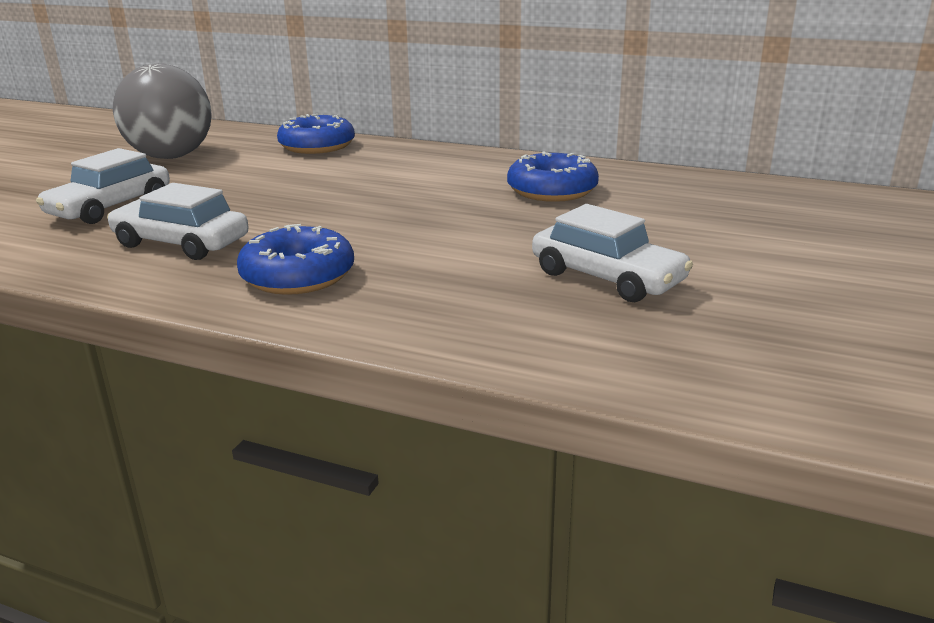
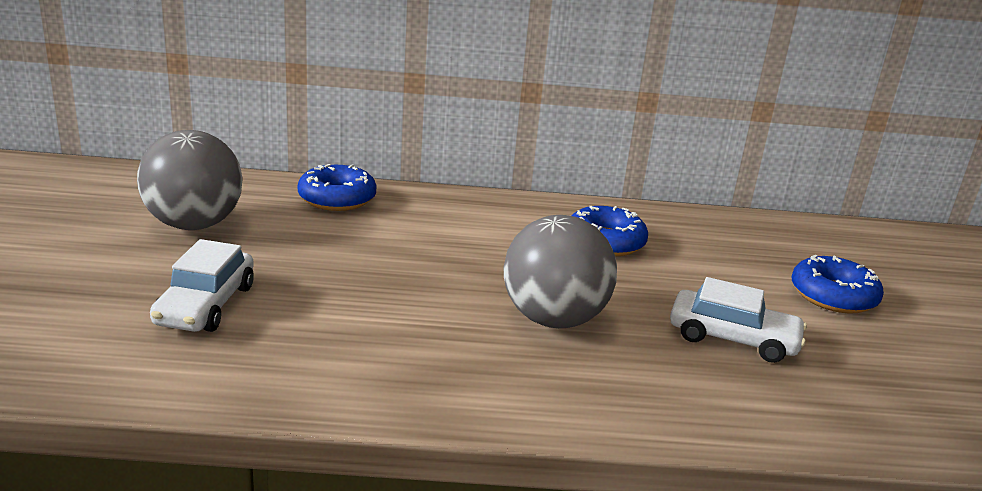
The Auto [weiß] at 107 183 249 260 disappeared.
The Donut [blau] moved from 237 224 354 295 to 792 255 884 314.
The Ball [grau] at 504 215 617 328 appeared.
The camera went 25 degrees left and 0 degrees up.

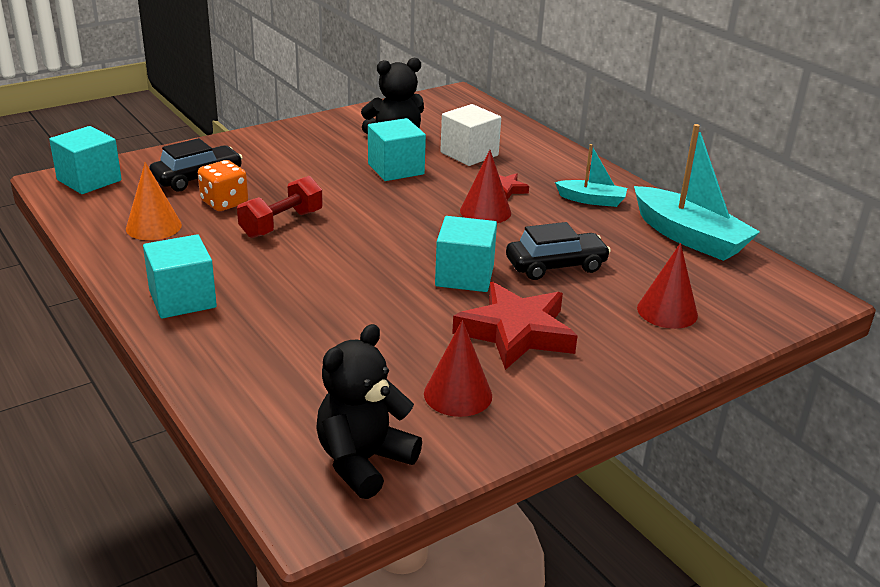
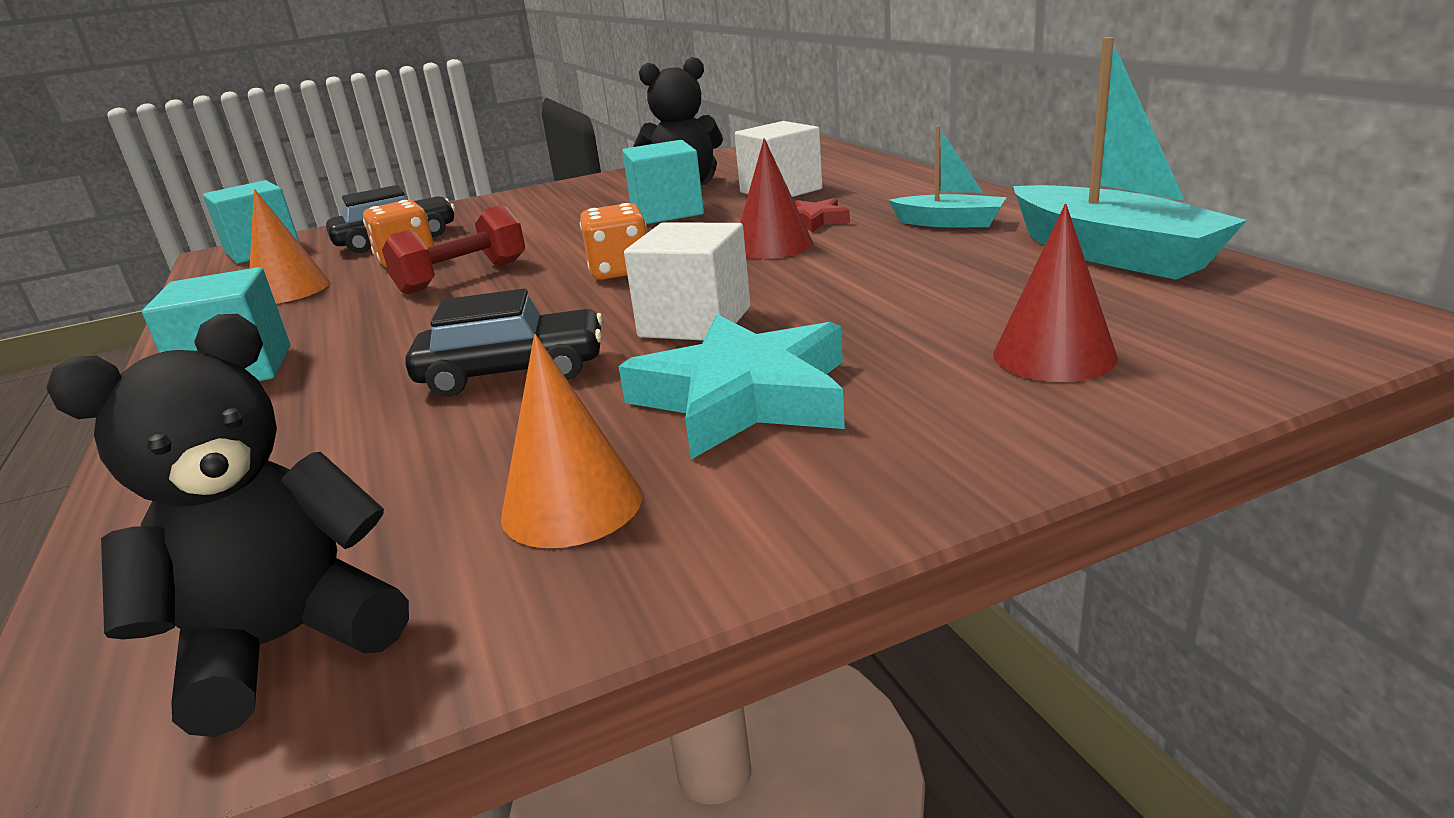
The Kegel [rot] at 424 320 492 417 became the Kegel [orange] at 501 334 643 548.
The Kubus [türkis] at 435 216 497 292 became the Kubus [weiß] at 624 223 751 341.
The Stern [rot] at 452 282 578 370 became the Stern [türkis] at 619 314 845 459.
The Auto [schwarz] moved from 506 222 611 280 to 405 289 603 397.
The Spielwürfel [orange] at 580 203 647 280 appeared.
The camera went 15 degrees right and 5 degrees down.

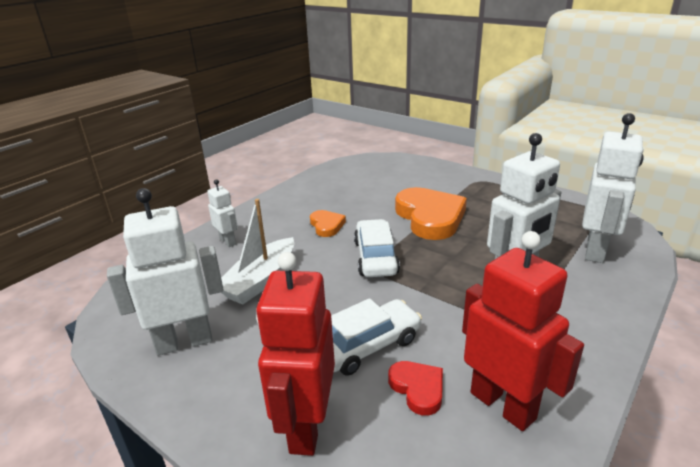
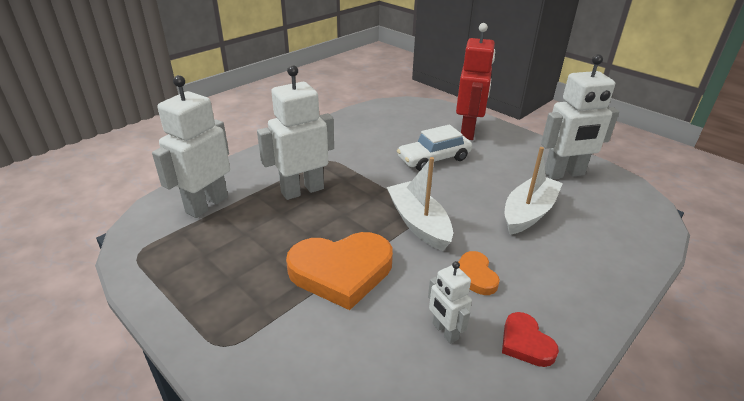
The Roboter [weiß] moved from 207 179 238 247 to 428 261 472 344.
The Auto [weiß] at 354 219 400 277 was replaced by the Boot [weiß] at 387 157 453 251.
The Herz [rot] moved from 388 361 443 415 to 502 312 559 367.
The Herz [orange] at 395 187 467 240 turned 90 degrees counterclockwise.
The Roboter [rot] at 462 231 584 431 disappeared.
The camera went 175 degrees left and 5 degrees up.

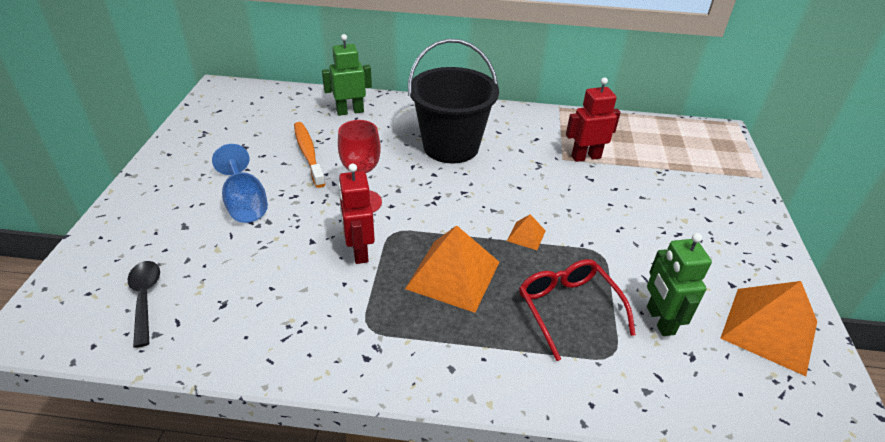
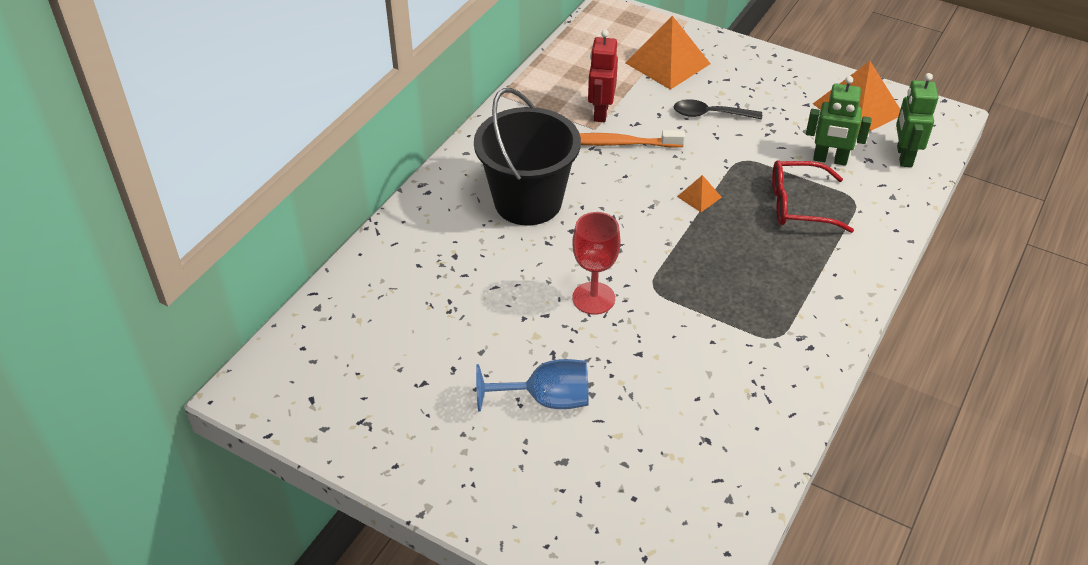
The Löffel [schwarz] moved from 128 261 160 348 to 673 99 762 119.
The Zahnbürste [orange] moved from 294 122 325 188 to 579 130 685 148.
The Roboter [grün] moved from 322 34 372 116 to 896 73 938 167.
The Roboter [rot] at 338 163 375 264 disappeared.
The Pyramide [orange] moved from 405 225 500 313 to 625 16 711 90.
The camera went 65 degrees left and 5 degrees up.

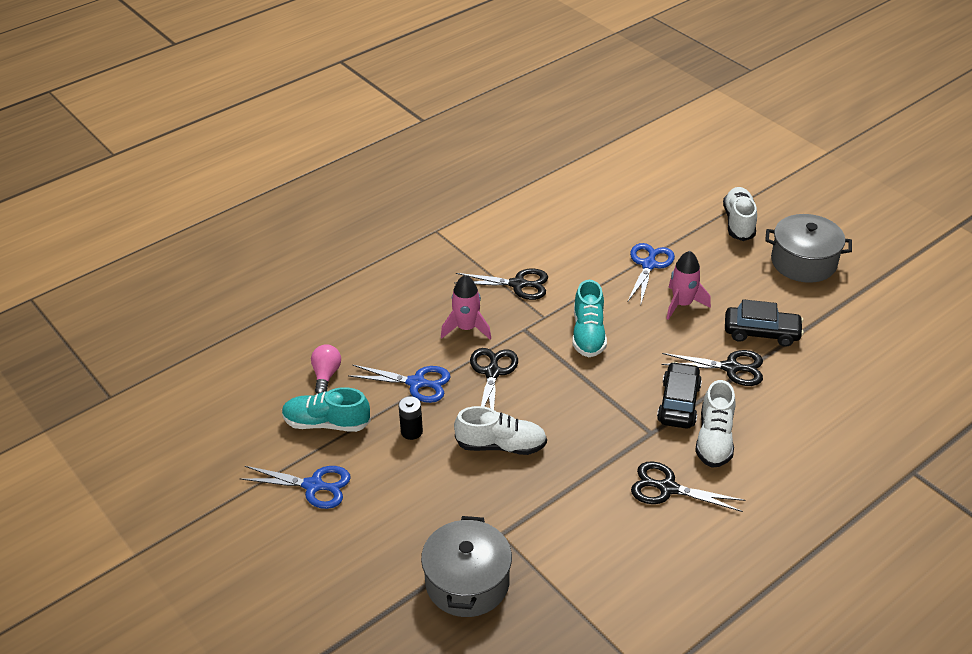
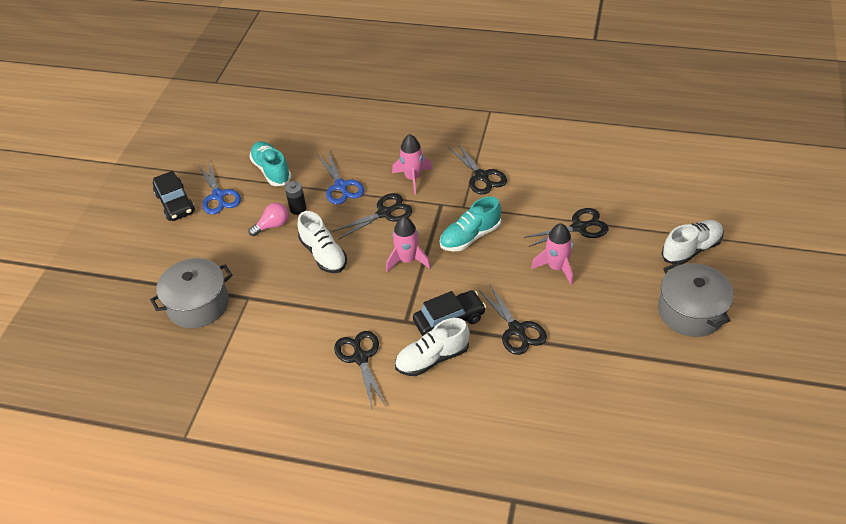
The Glühbirne [rosa] moved from 311 344 341 394 to 249 203 289 236.
The Schere [blau] at 628 243 675 303 became the Schere [schwarz] at 524 208 609 247.
The Auto [schwarz] moved from 725 299 804 347 to 153 171 195 221.
The Rakete [rosa] at 386 216 431 272 appeared.
The camera went 55 degrees right and 5 degrees up.

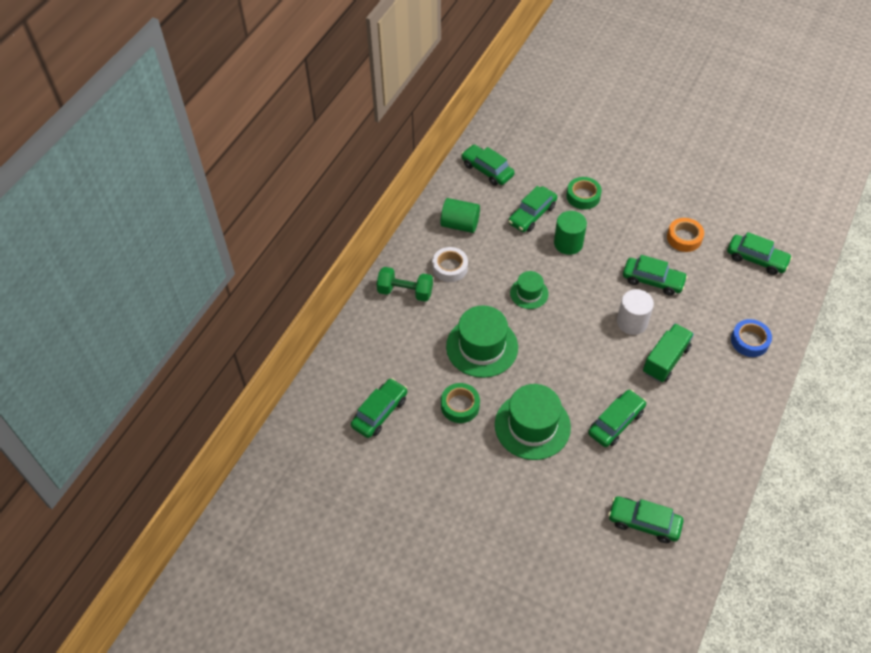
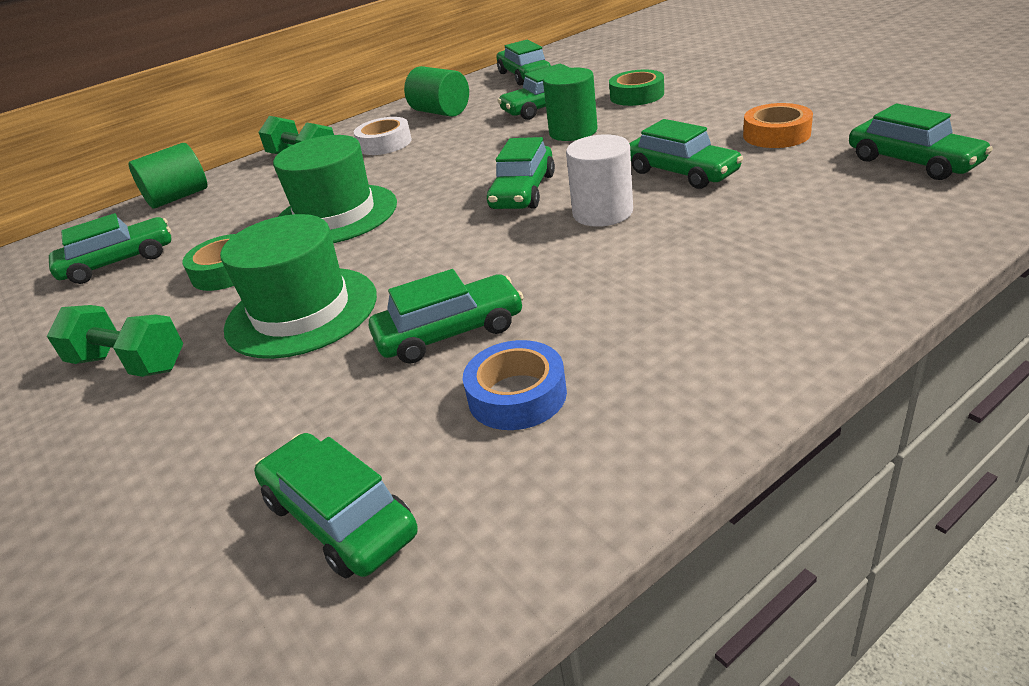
The Hut [grün] at 510 271 549 309 disappeared.
The Lastwagen [grün] at 643 323 694 382 disappeared.
The Klebeband [blau] moved from 731 319 772 357 to 463 340 567 430.
The Hantel [grün] at 47 305 183 377 appeared.
The Vollzylinder [grün] at 128 143 207 209 appeared.
The Auto [grün] at 487 137 555 209 appeared.
The camera went 30 degrees right and 20 degrees down.

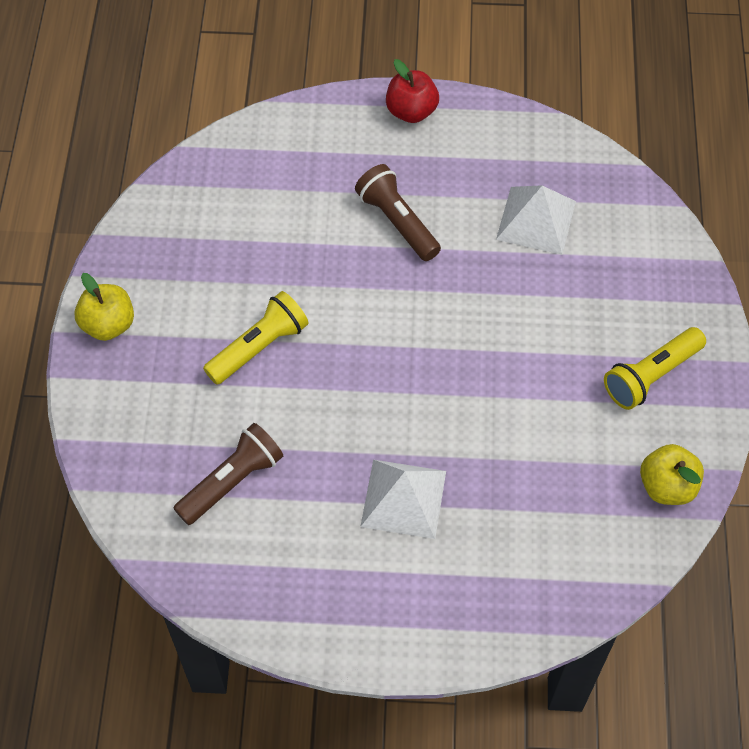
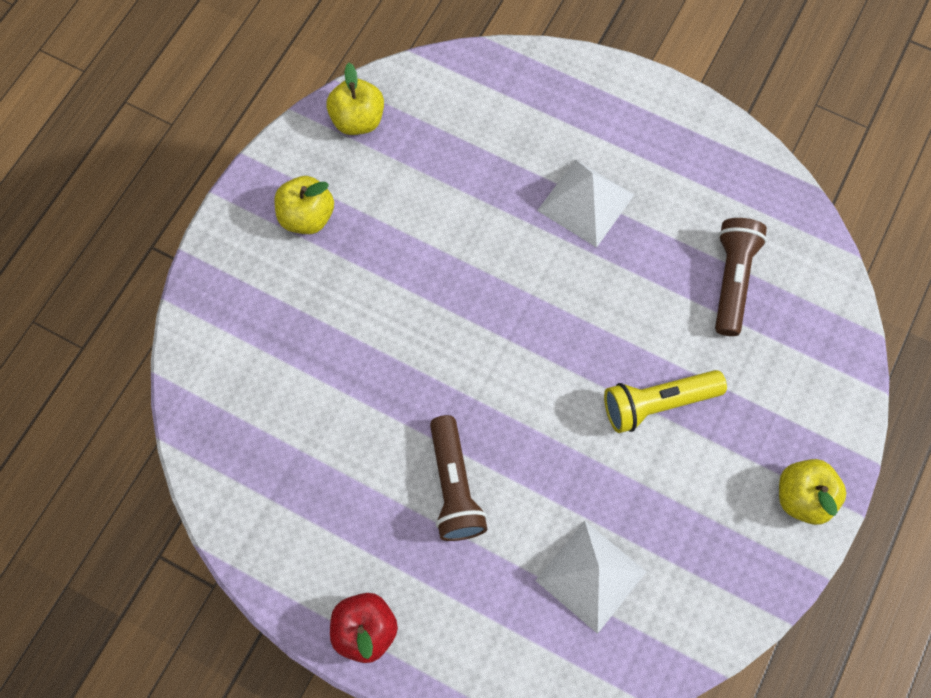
The Taschenlampe [braun] at 173 423 283 525 turned 120 degrees clockwise.
The Pyramide [weiß] moved from 496 185 576 255 to 535 521 646 634.
The Taschenlampe [gelb] at 604 327 706 410 was replaced by the Apfel [gelb] at 274 176 334 234.
The camera went 155 degrees left and 10 degrees up.

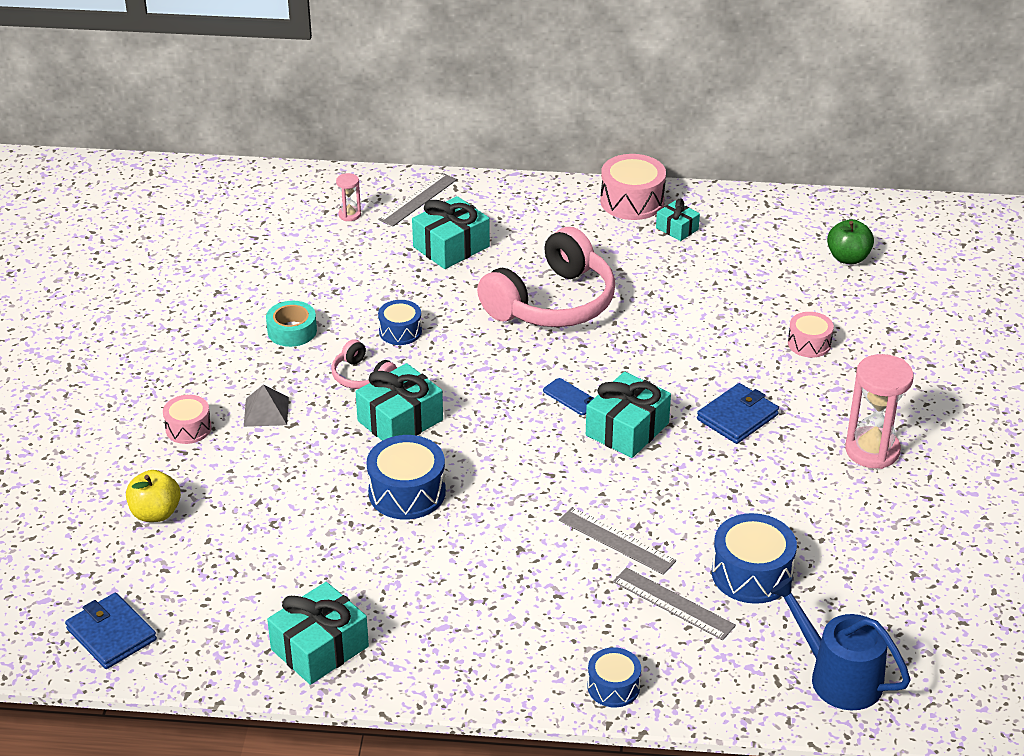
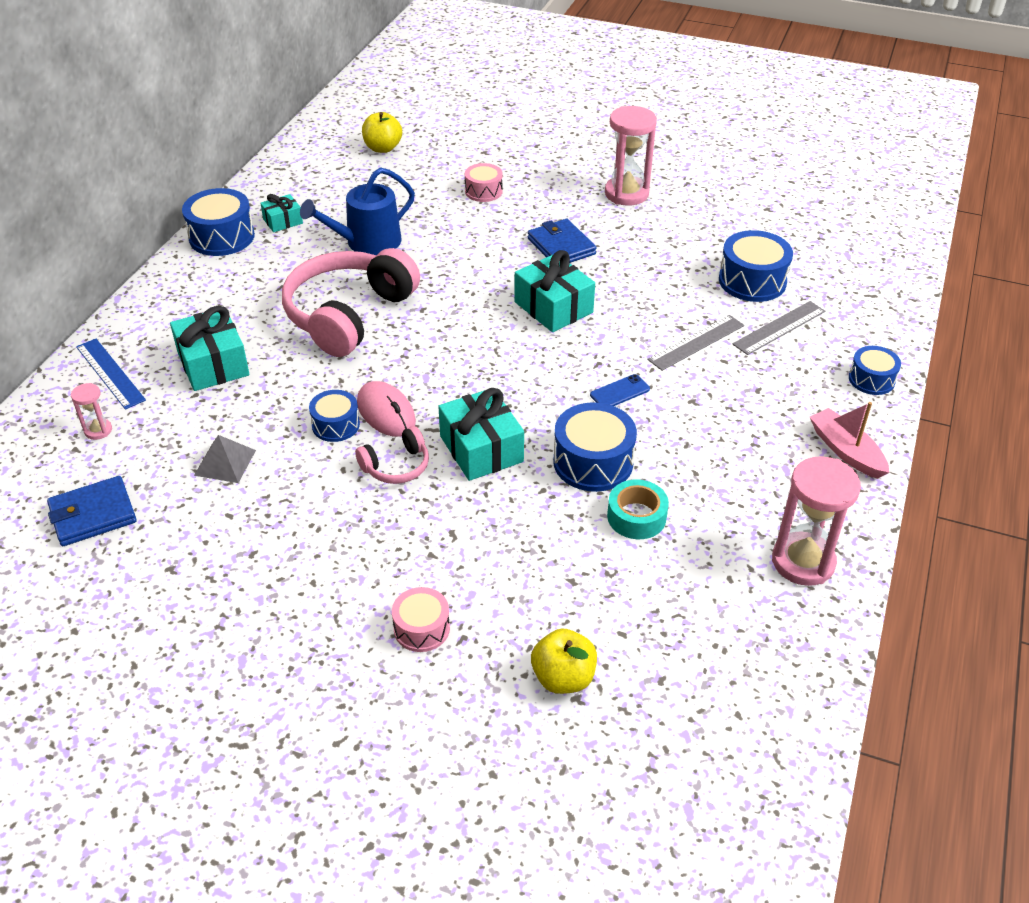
The Geldbörse [blau] moved from 65 593 157 669 to 47 476 137 546.
The Pyramide [grau] moved from 244 384 289 427 to 194 435 256 483.
The Klebeband [türkis] moved from 266 301 317 347 to 607 480 669 539.
The Geschenk [türkis] at 267 582 369 685 was replaced by the Sanduhr [rosa] at 772 456 861 586.
The Lineal [grau] at 378 173 457 227 became the Lineal [blau] at 76 339 146 410.
The Kopfhörer [rosa] at 477 227 615 327 turned 120 degrees counterclockwise.
The Handy [blau] moved from 543 378 594 415 to 590 374 650 406.
The Trommel [rosa] at 600 154 666 220 became the Trommel [blau] at 182 188 255 256.
The Gießkanne [blau] moved from 770 577 911 710 to 300 167 415 256.
The Apfel [grün] at 827 219 874 264 became the Apfel [gelb] at 362 112 402 153.
The Computermaus [rosa] at 357 381 416 437 appeared.
The Boot [rosa] at 810 402 889 479 appeared.
The camera went 75 degrees left and 5 degrees up.

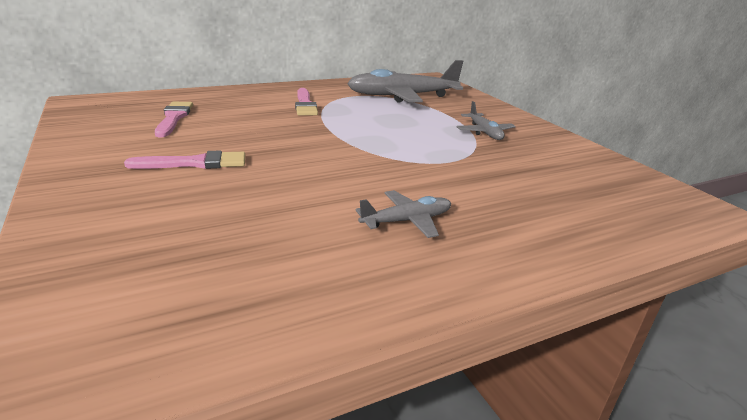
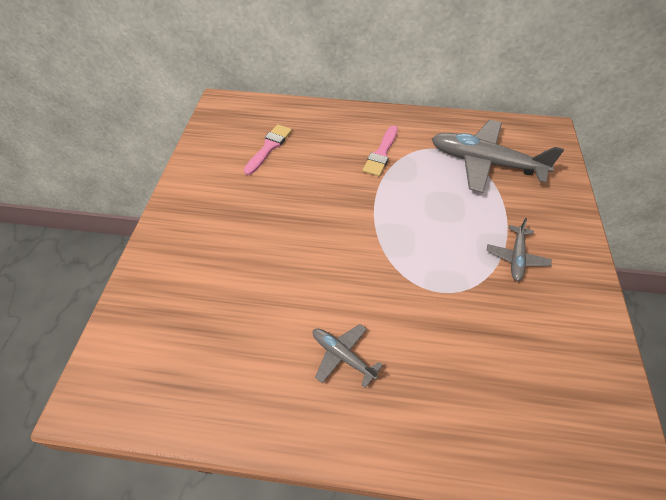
The Pinsel [rosa] at 124 151 245 169 disappeared.
The Flugzeug [grau] at 355 190 451 238 turned 150 degrees counterclockwise.
The camera went 35 degrees right and 25 degrees up.

